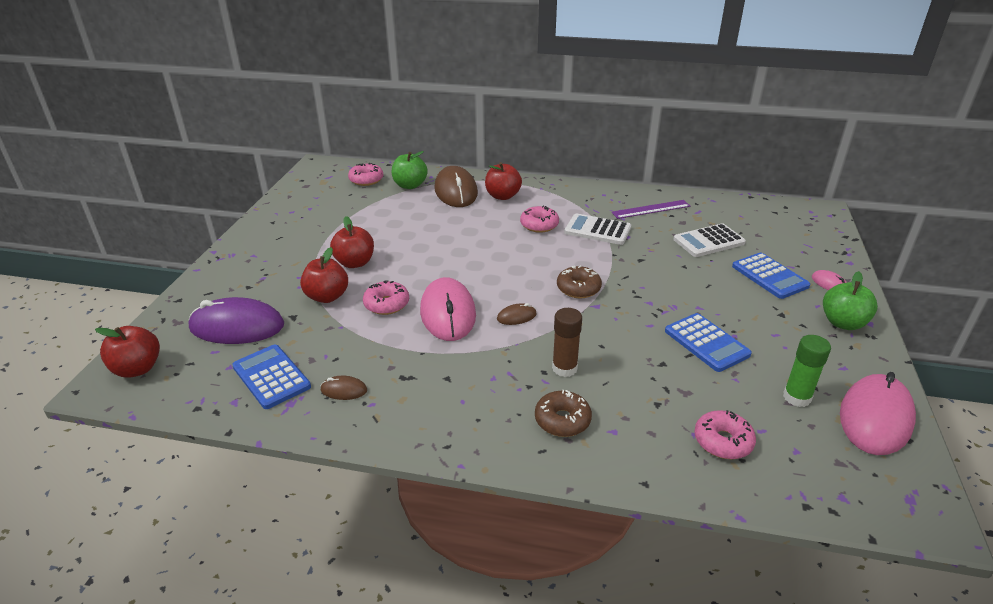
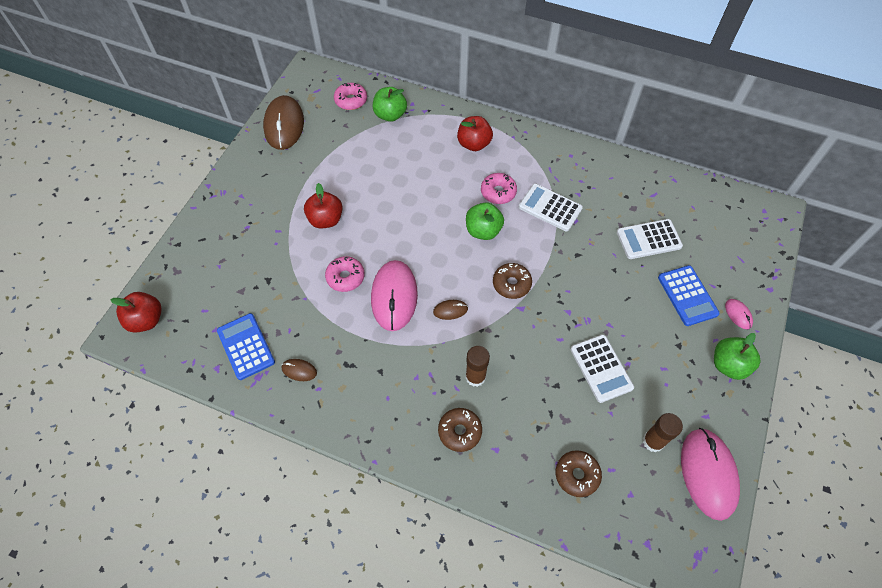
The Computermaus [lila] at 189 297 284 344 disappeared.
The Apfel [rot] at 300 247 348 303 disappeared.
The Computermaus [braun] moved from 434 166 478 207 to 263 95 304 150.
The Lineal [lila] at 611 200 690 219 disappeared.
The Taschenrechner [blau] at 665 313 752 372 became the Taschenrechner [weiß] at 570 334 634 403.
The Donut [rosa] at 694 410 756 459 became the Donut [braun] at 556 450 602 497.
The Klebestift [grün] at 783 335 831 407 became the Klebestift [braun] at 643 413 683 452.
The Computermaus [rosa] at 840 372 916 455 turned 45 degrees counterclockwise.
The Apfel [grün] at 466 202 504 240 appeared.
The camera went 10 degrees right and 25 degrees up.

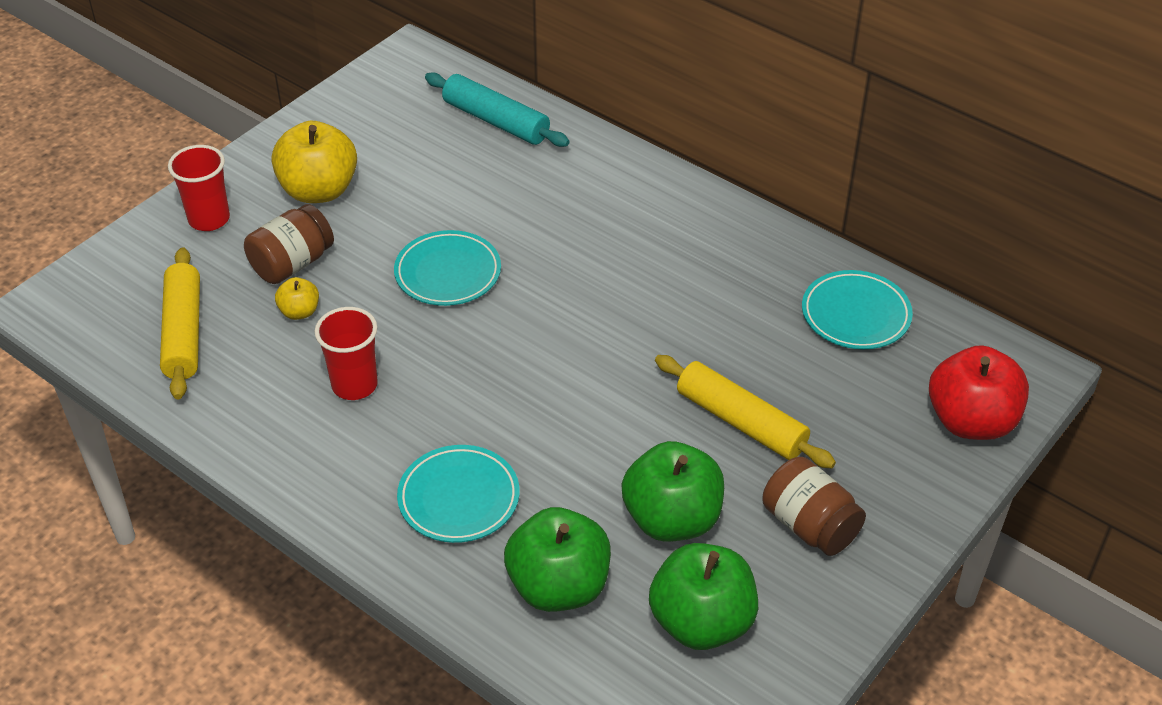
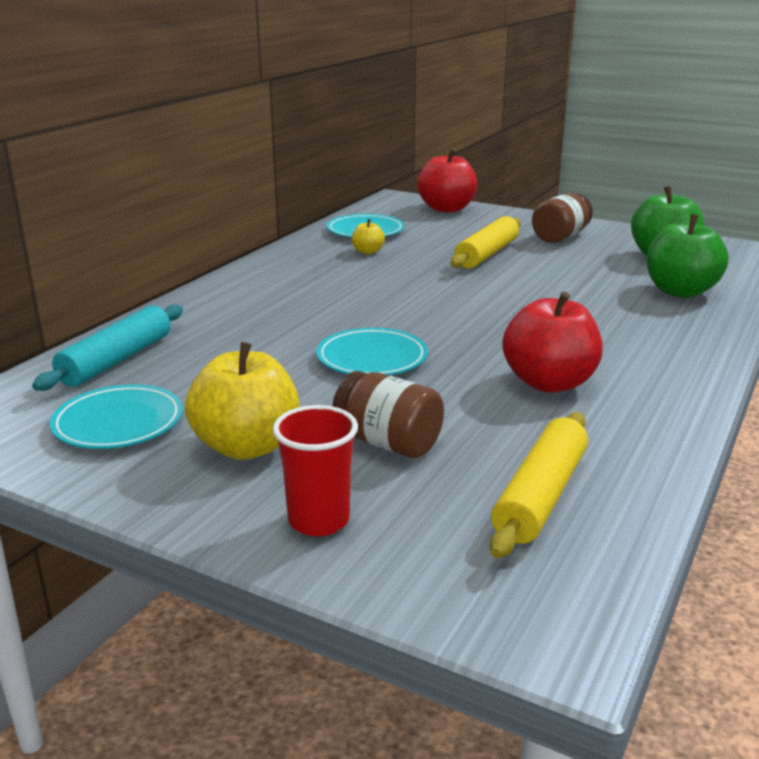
The Nudelholz [gelb] at 160 247 200 399 turned 45 degrees counterclockwise.
The Apfel [gelb] moved from 275 277 319 320 to 352 219 385 254.
The Becher [rot] at 314 307 378 400 was replaced by the Apfel [rot] at 502 291 603 393.
The Teller [türkis] moved from 397 445 520 543 to 50 384 183 449.
The Apfel [grün] at 621 441 724 542 disappeared.
The camera went 100 degrees left and 20 degrees down.

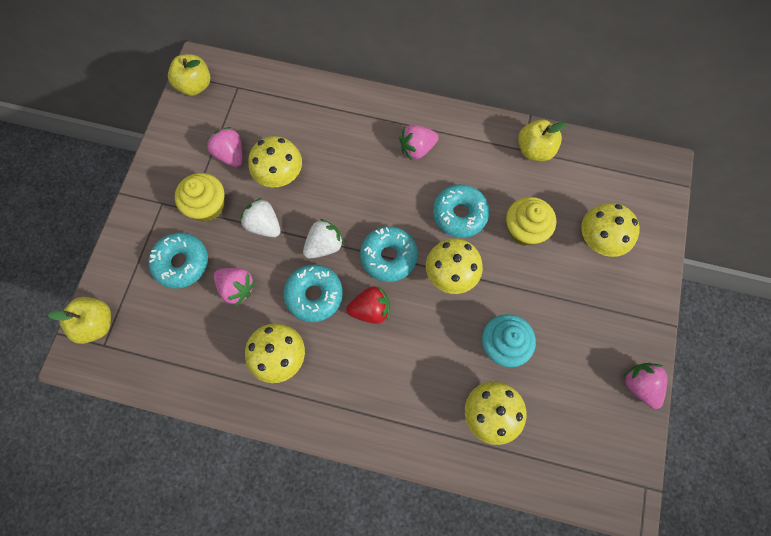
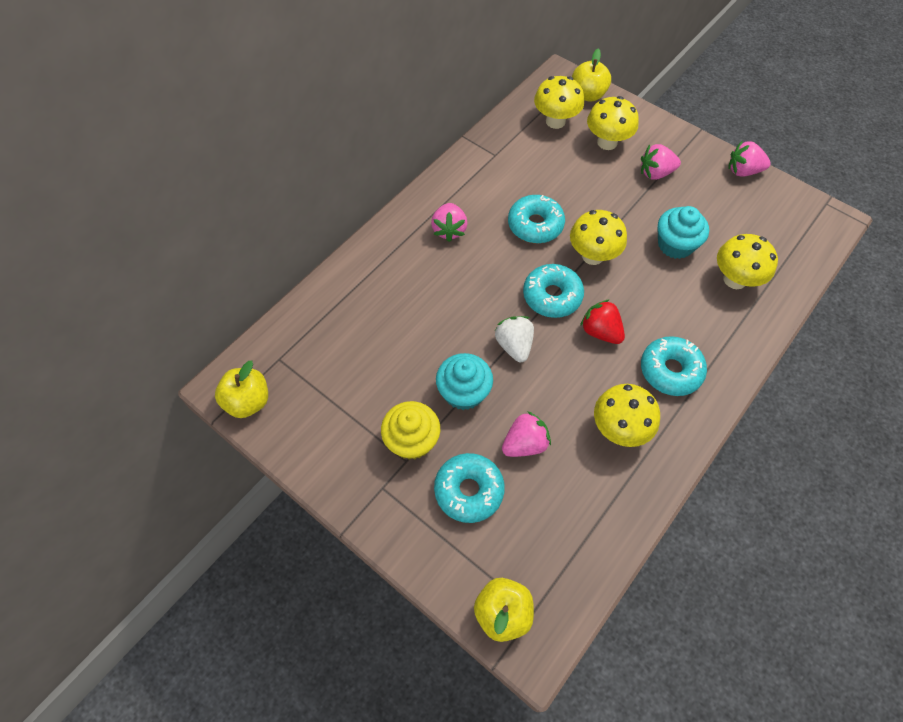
The Erdbeere [rosa] moved from 206 127 242 167 to 641 144 681 180.
The Erdbeere [weiß] at 240 198 281 237 was replaced by the Muffin [türkis] at 436 353 493 410.
The Pilz [gelb] moved from 248 136 302 187 to 534 76 584 129.
The Donut [türkis] moved from 284 264 343 322 to 641 336 707 396.
The Erdbeere [rot] at 346 286 390 324 turned 60 degrees counterclockwise.
The Muffin [gelb] at 506 197 556 246 disappeared.
The Apfel [gelb] moved from 518 119 567 161 to 572 49 611 102.
The camera went 65 degrees left and 10 degrees down.

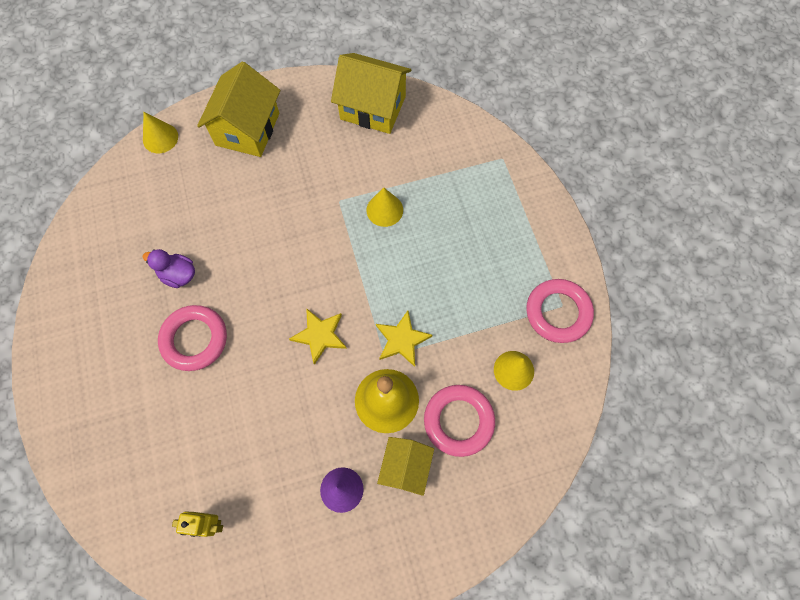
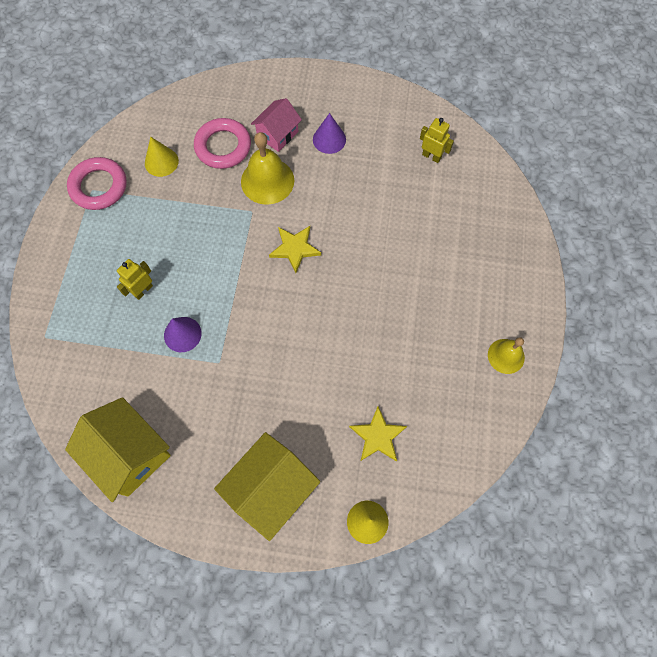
The Ente [lila] at 143 249 195 288 disappeared.
The Ring [rosa] at 158 305 227 371 disappeared.
The Kegel [gelb] at 367 188 403 227 became the Kegel [lila] at 164 317 202 352.
The Stern [gelb] moved from 376 311 432 367 to 349 406 407 462.
The Haus [gelb] at 377 437 434 496 became the Haus [rosa] at 251 98 302 152.
The Roboter [gelb] at 117 259 153 300 appeared.
The Glocke [gelb] at 488 337 525 374 appeared.
The camera went 155 degrees left and 0 degrees up.

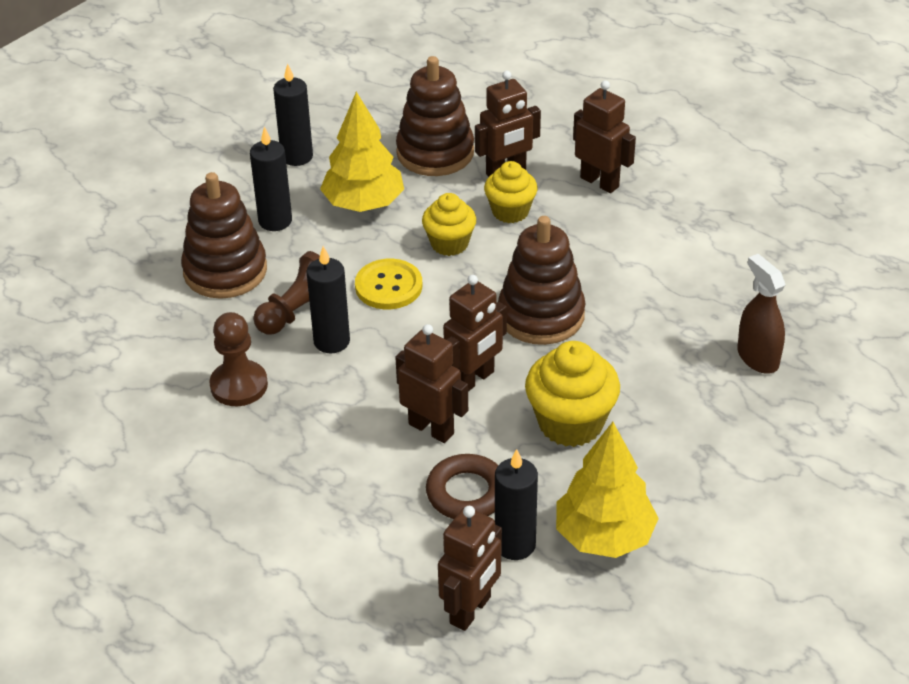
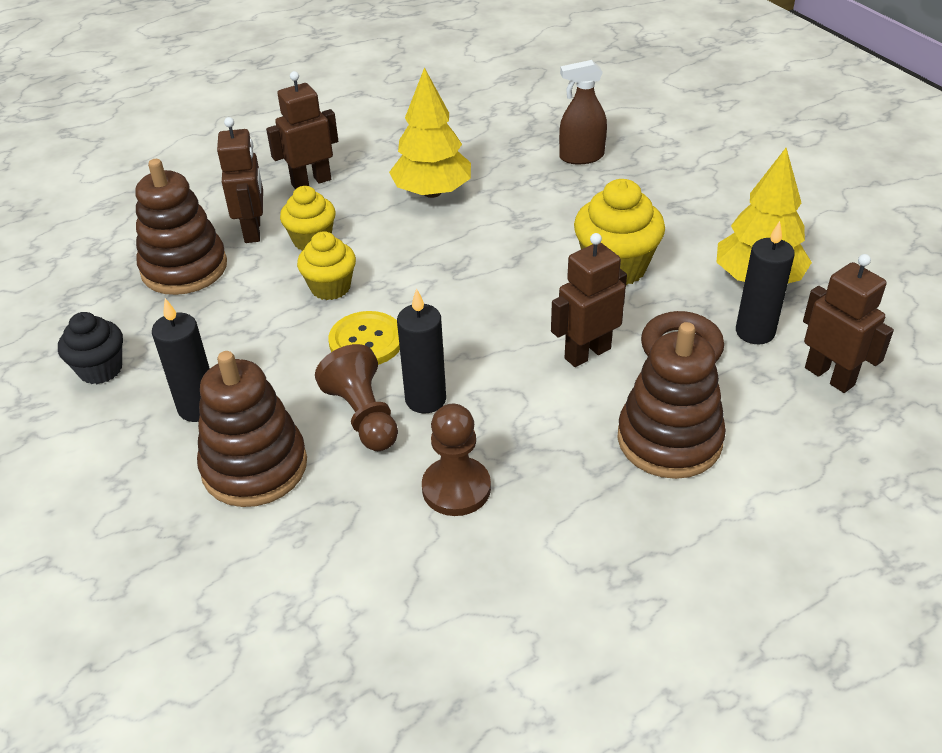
The Kerze [schwarz] at 273 63 313 166 was replaced by the Muffin [schwarz] at 58 312 123 384.
The Baum [gelb] moved from 320 92 404 212 to 389 67 471 198.
The Roboter [braun] at 443 275 507 391 disappeared.
The Stapelspielzeug [braun] moved from 498 216 585 345 to 617 322 726 479.
The camera went 70 degrees left and 0 degrees up.

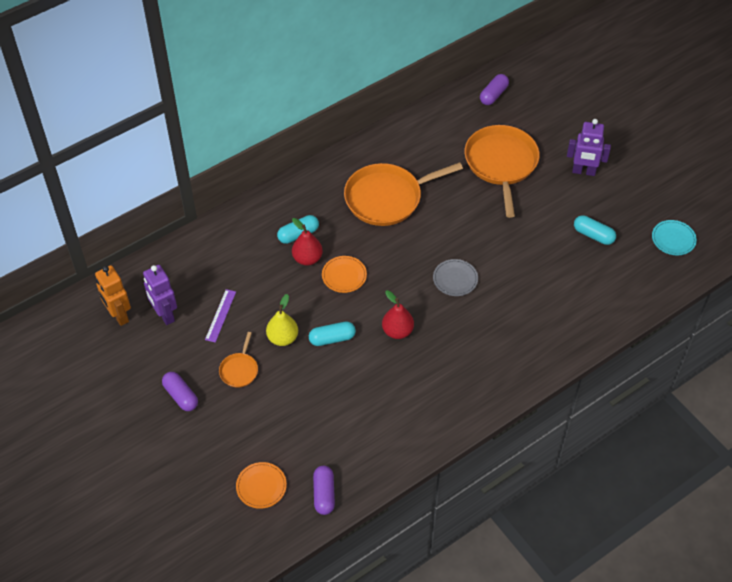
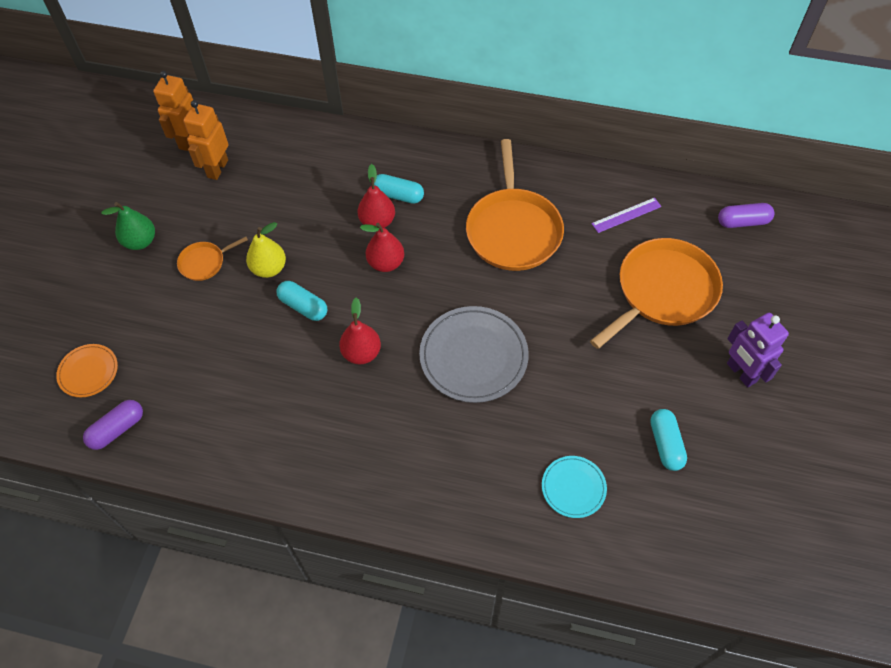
The Roboter [lila] at 143 265 177 325 became the Roboter [orange] at 183 100 228 180.
The Kapsel [lila] at 162 372 198 411 was replaced by the Birne [grün] at 102 202 155 250.
The Lineal [lila] moved from 205 289 236 343 to 591 198 662 233.
The Teller [orange] at 322 256 367 293 was replaced by the Birne [rot] at 360 223 404 272.
The Pfanne [orange] at 344 162 463 226 turned 120 degrees counterclockwise.
The Teller [grau] at 433 259 478 296 changed to 1.82 times the size.
The Teller [türkis] moved from 652 220 697 255 to 542 456 607 518.
The camera went 50 degrees right and 5 degrees up.

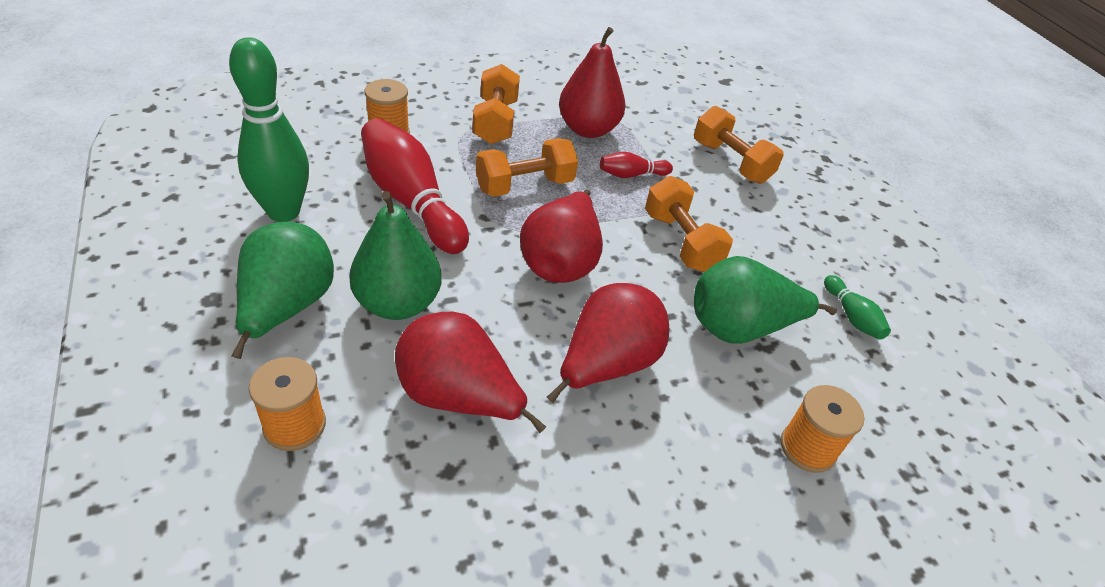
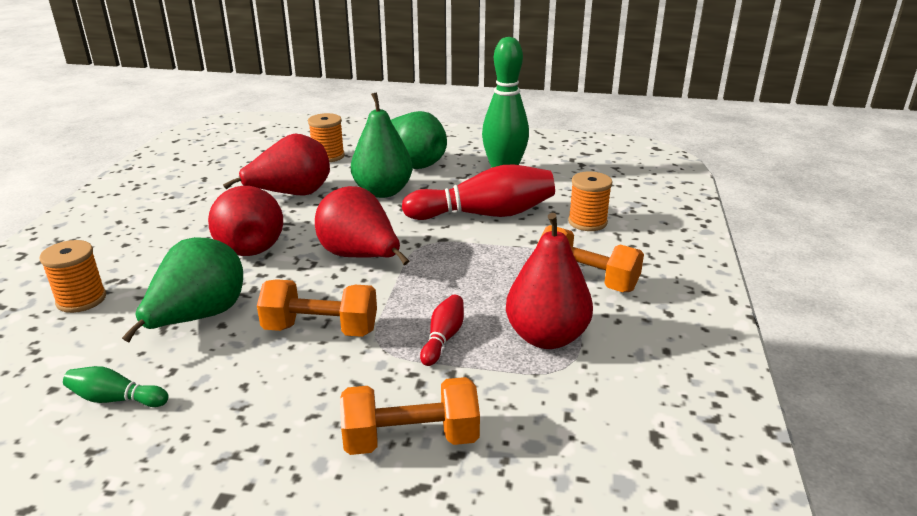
The Hantel [orange] at 476 138 578 197 disappeared.
The camera went 125 degrees right and 15 degrees down.

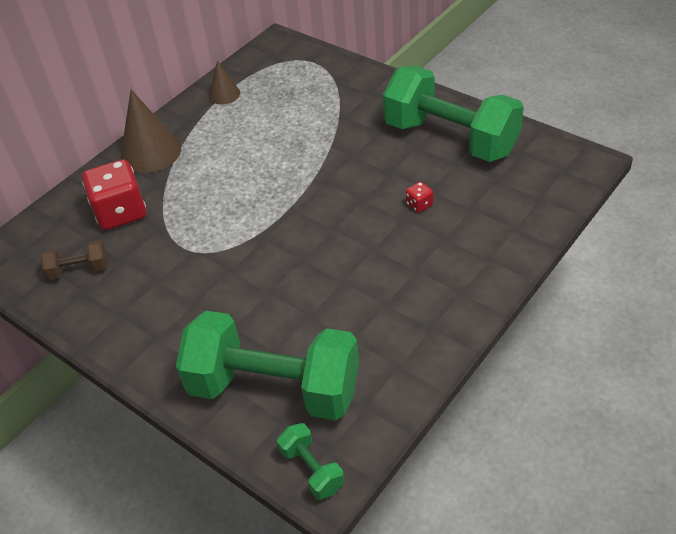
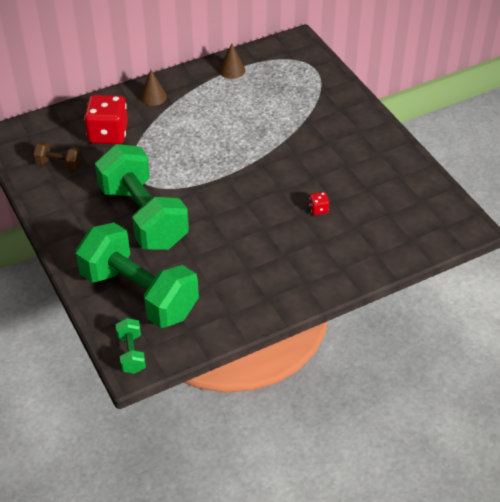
The Kegel [braun] at 120 90 181 173 changed to 0.56 times the size.
The Hantel [grün] moved from 383 66 524 162 to 95 144 189 250.
The camera went 20 degrees right and 0 degrees up.

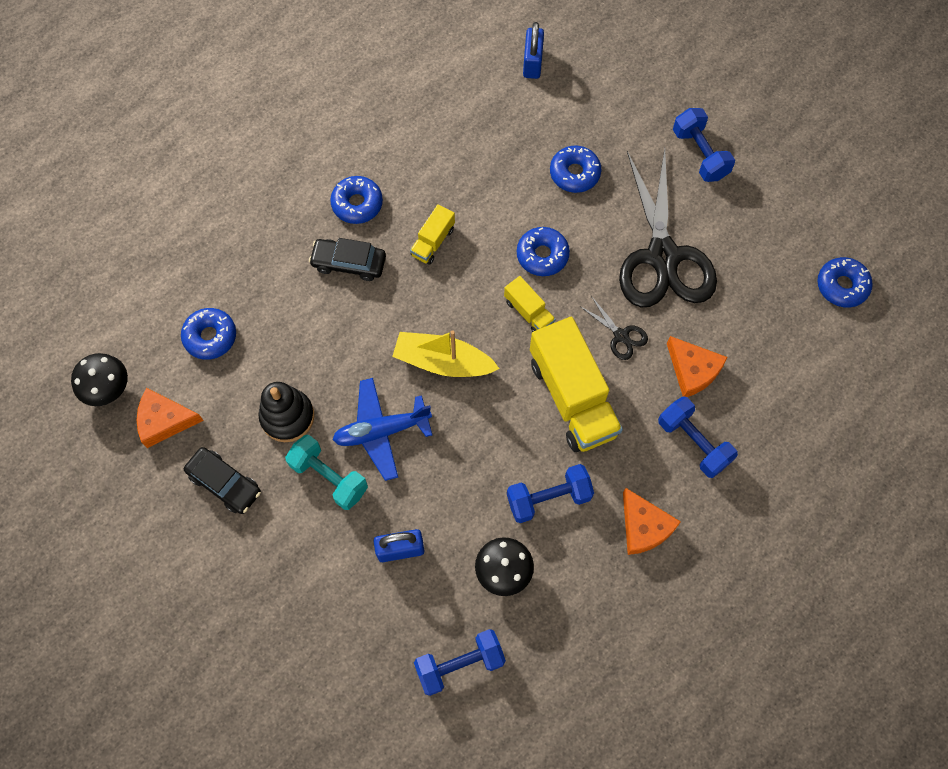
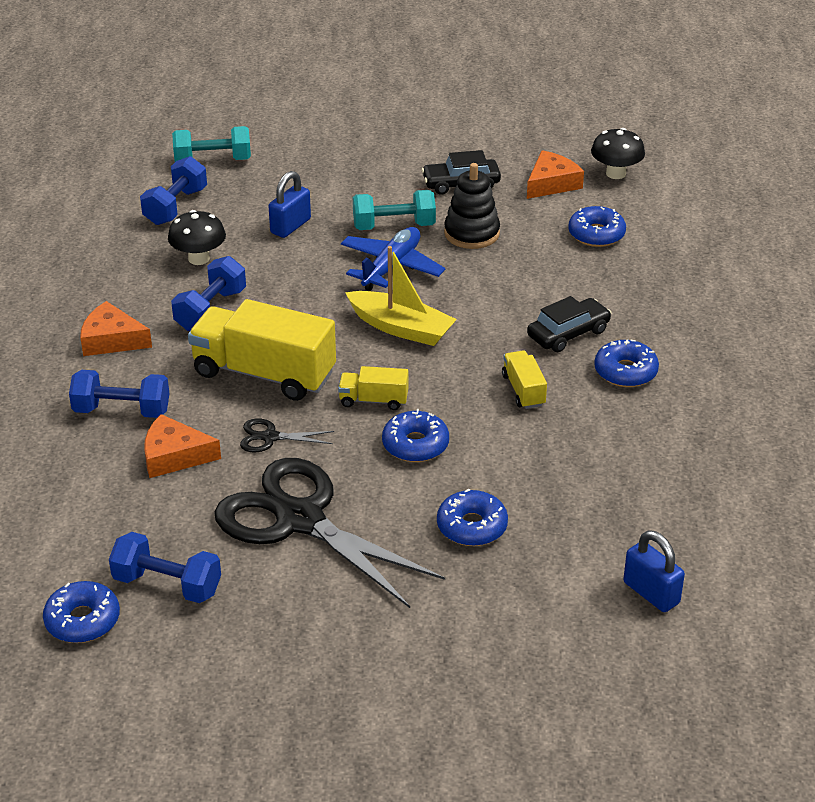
The Boot [gelb] at 392 330 500 377 turned 60 degrees clockwise.
The Hantel [blau] moved from 673 108 735 182 to 109 532 221 603.
The Hantel [türkis] at 172 126 251 162 appeared.
The camera went 135 degrees right and 30 degrees down.

